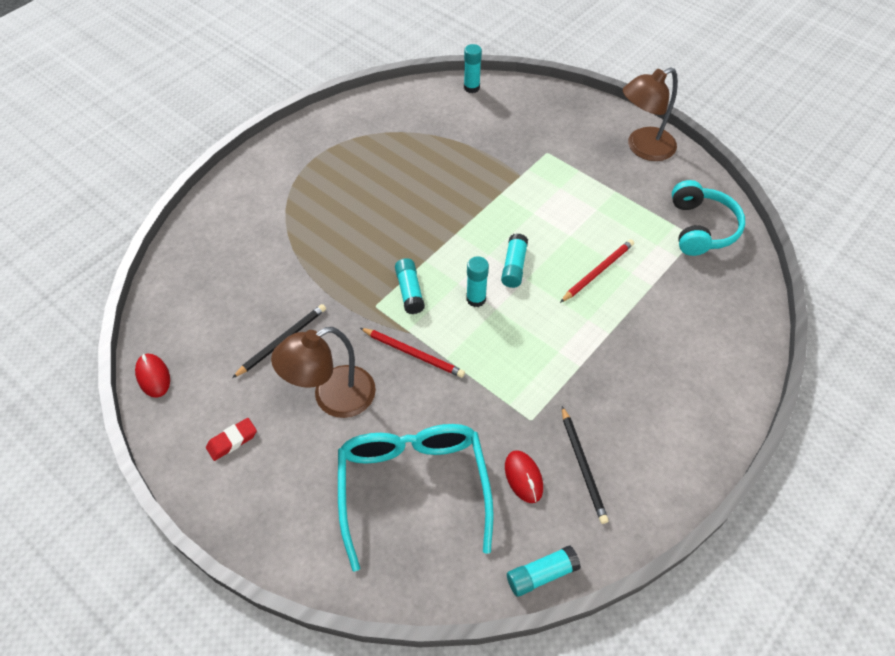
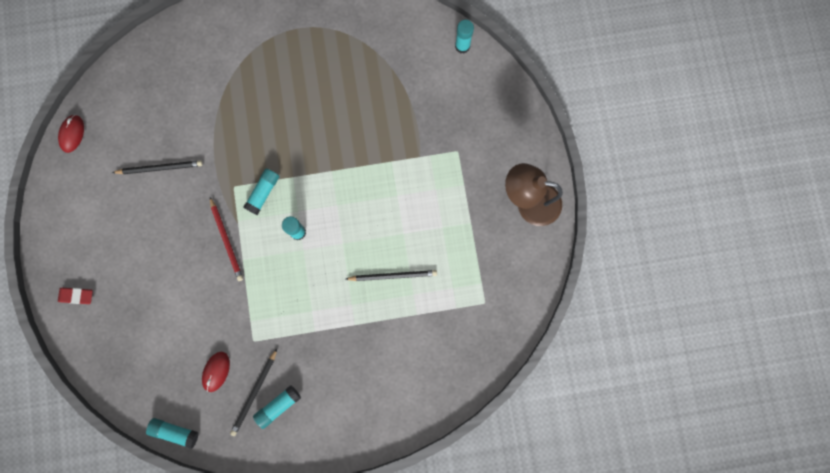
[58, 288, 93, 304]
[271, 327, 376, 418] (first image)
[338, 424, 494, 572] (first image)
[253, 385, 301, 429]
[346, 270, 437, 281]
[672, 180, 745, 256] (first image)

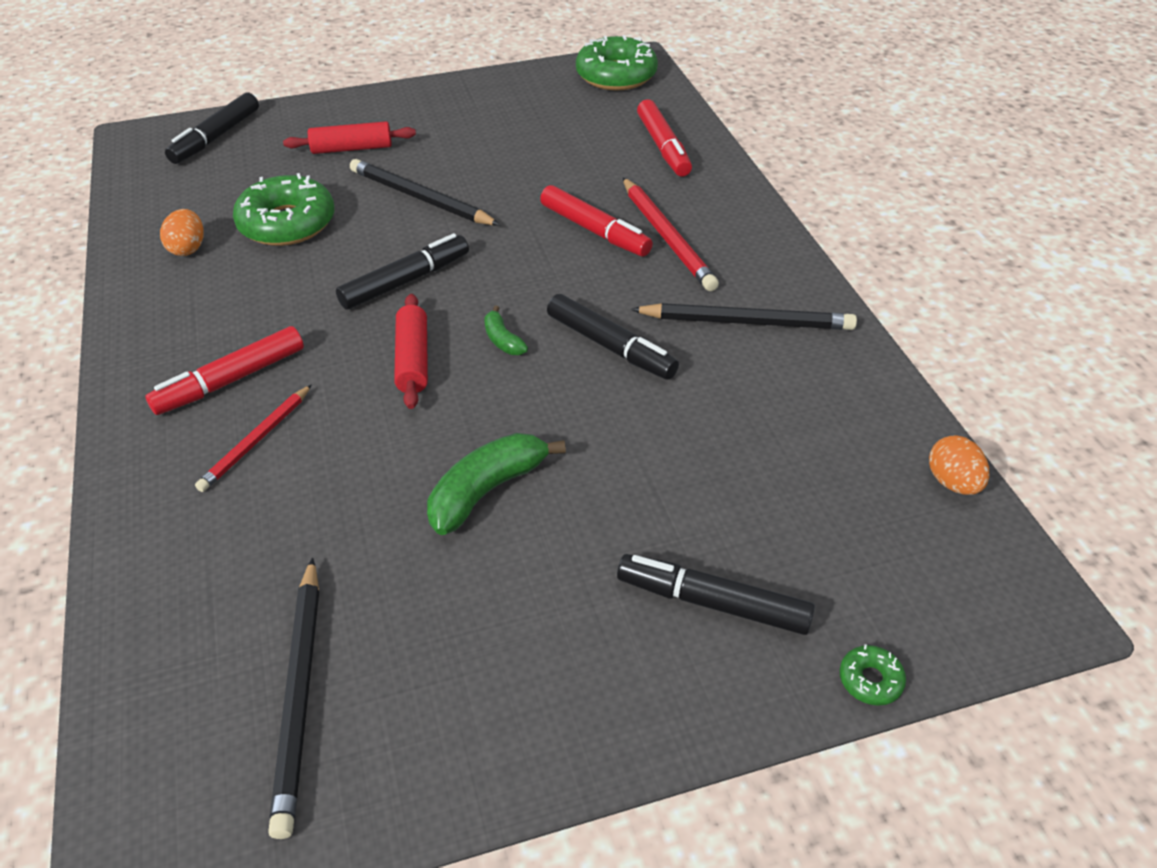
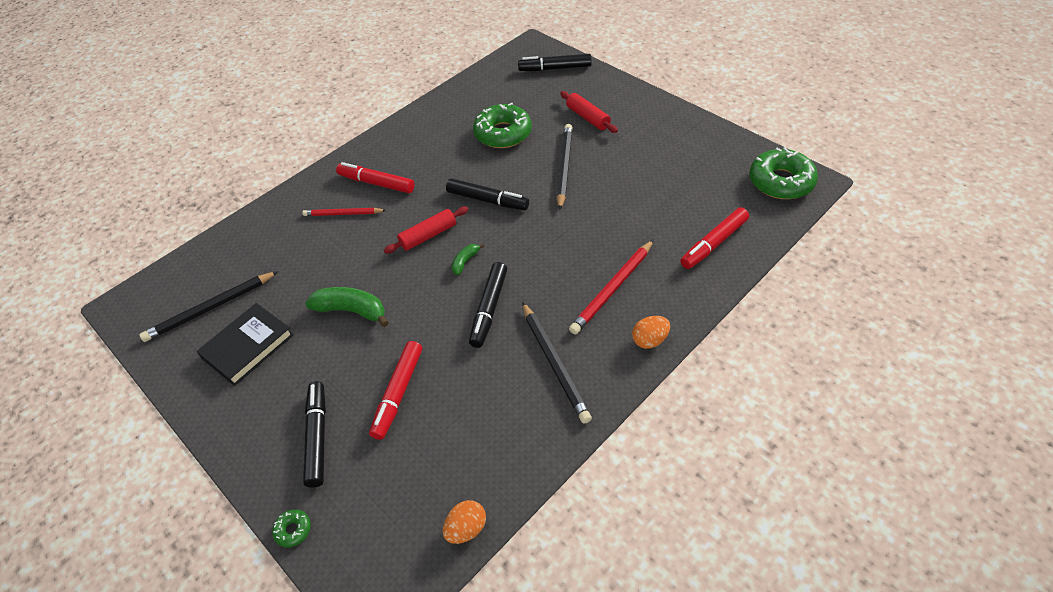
[632, 316, 670, 349]
[369, 341, 422, 440]
[196, 303, 294, 386]

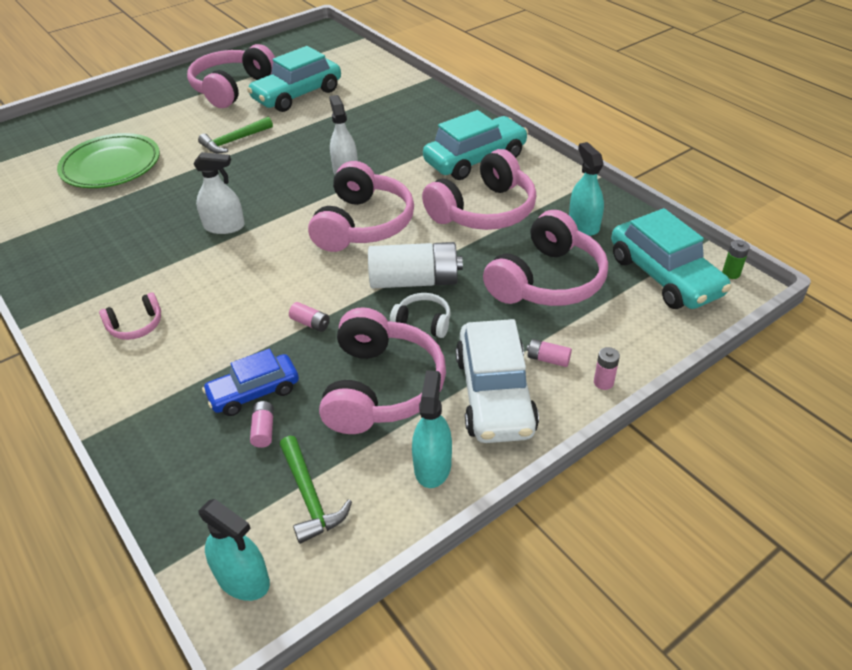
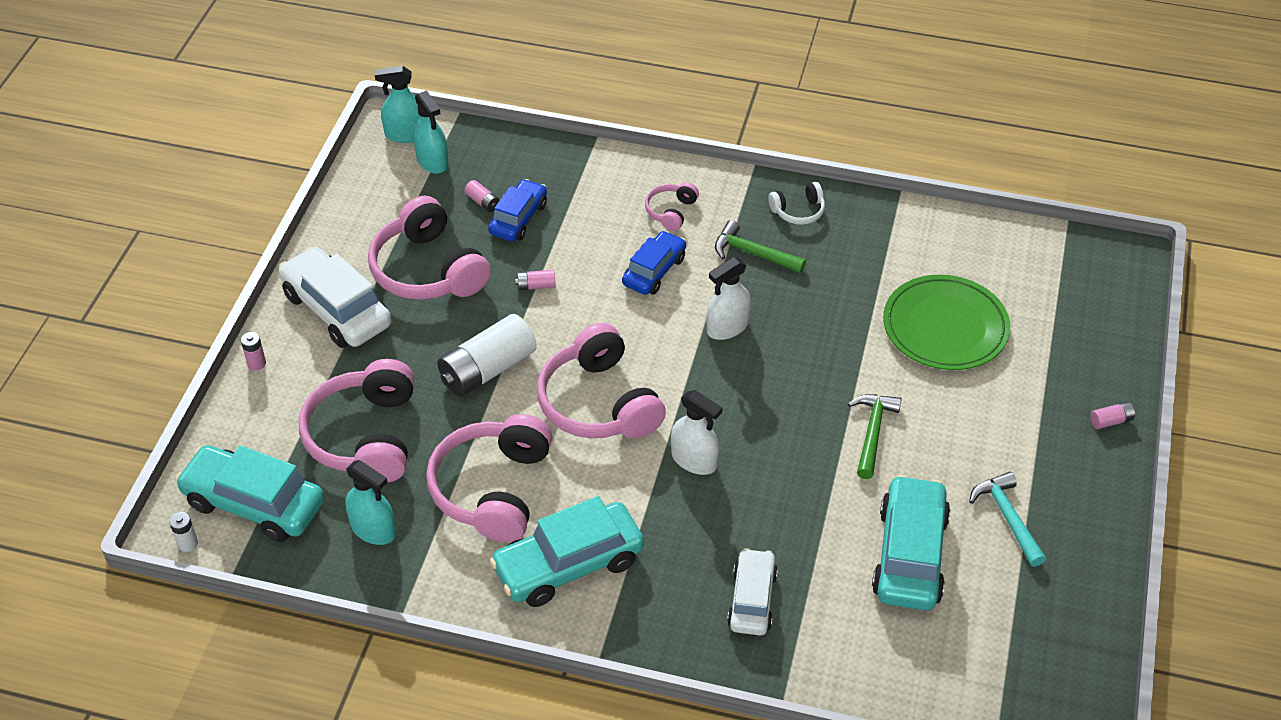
[969, 472, 1046, 567]
[715, 220, 806, 273]
[768, 182, 825, 225]
[413, 90, 449, 174]
[489, 496, 644, 607]
[1090, 402, 1135, 429]
[169, 512, 198, 552]
[622, 231, 686, 295]
[727, 548, 778, 635]

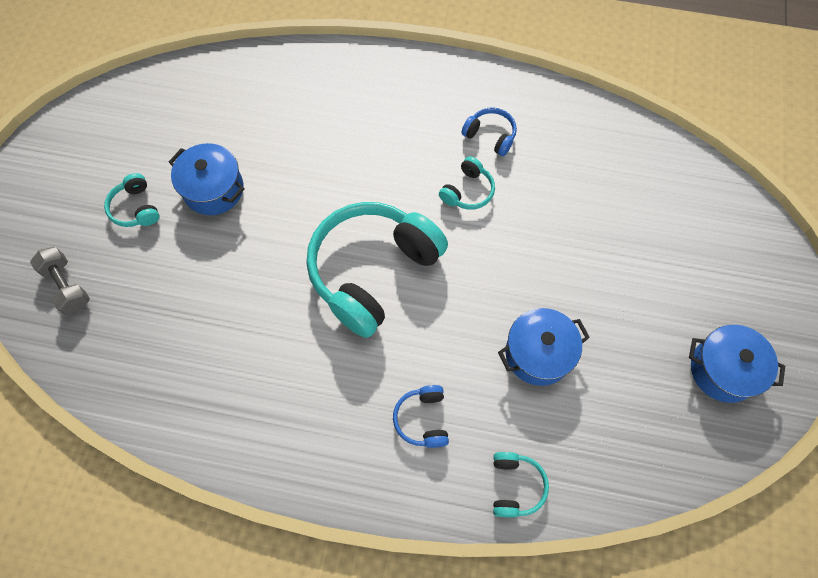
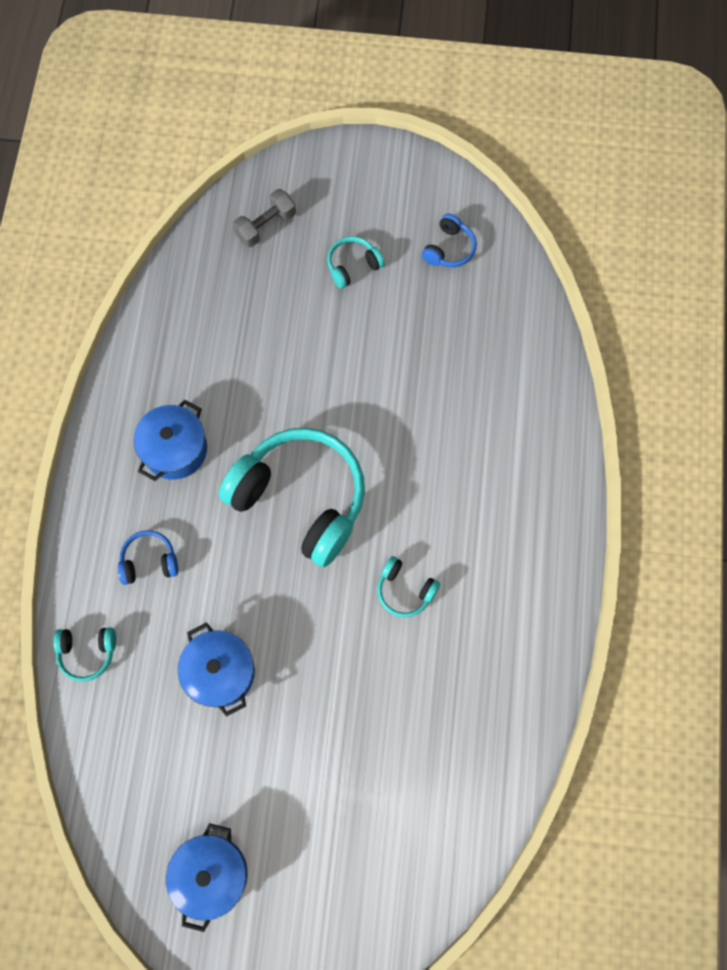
[134, 400, 207, 481]
[422, 214, 477, 267]

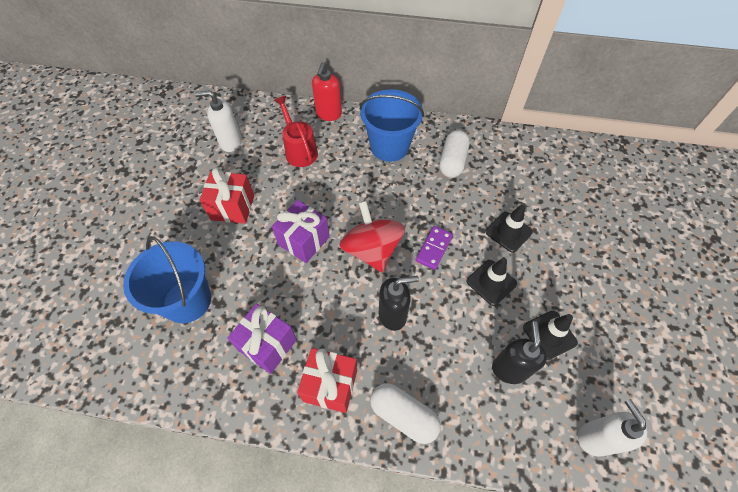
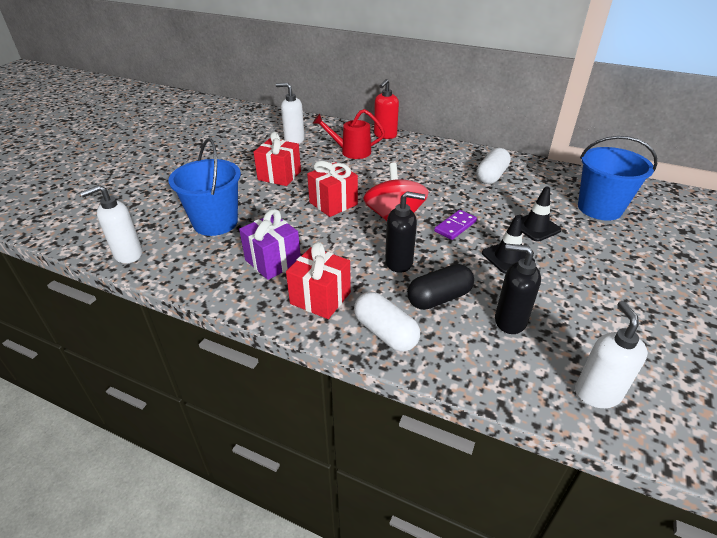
[307, 161, 358, 217]
[313, 109, 385, 159]
[578, 136, 657, 221]
[495, 244, 541, 334]
[523, 311, 578, 360] (first image)
[80, 185, 143, 264]
[407, 264, 474, 310]

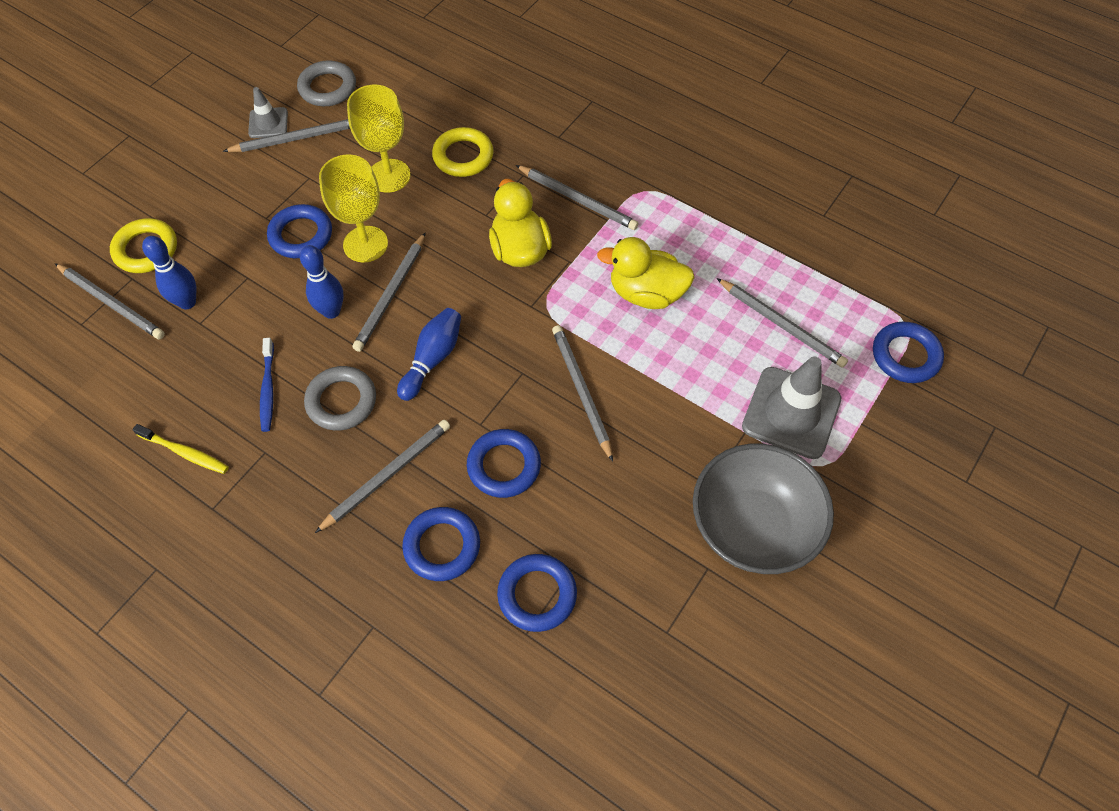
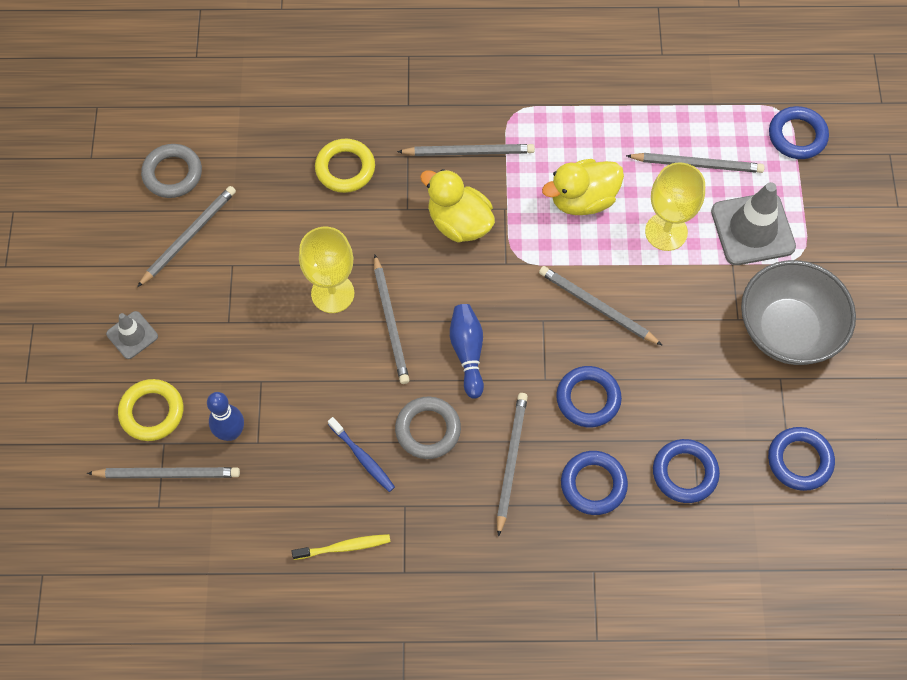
[106, 311, 158, 359]
[768, 427, 835, 491]
[300, 245, 344, 319] (first image)
[645, 162, 705, 251]

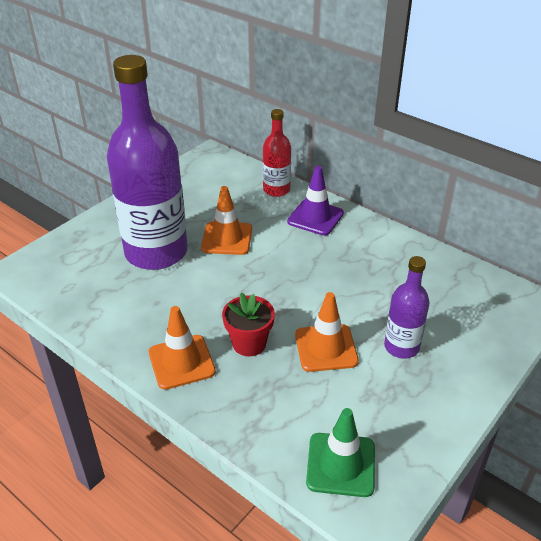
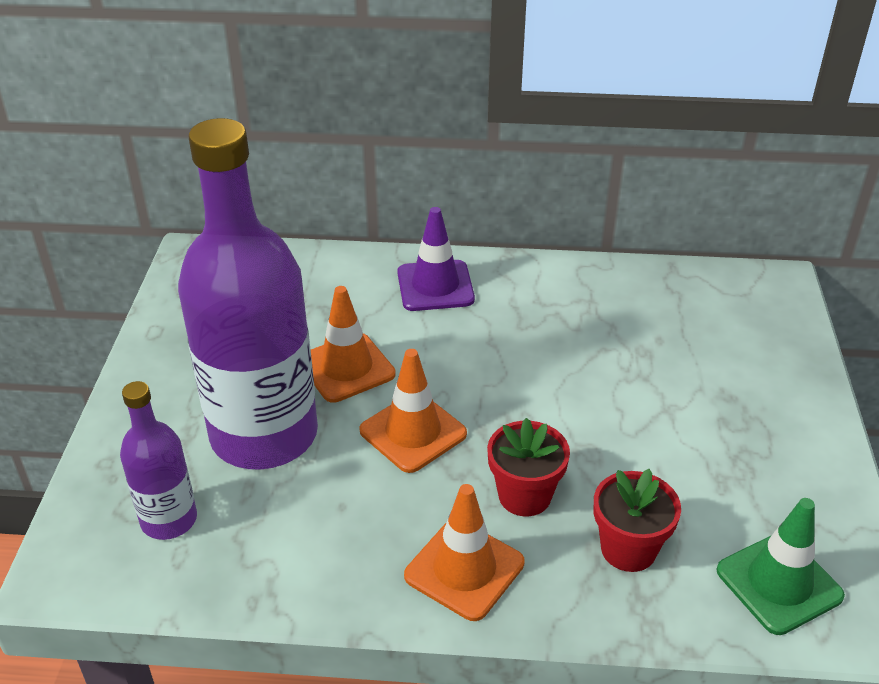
[263, 109, 291, 197] (first image)
[359, 349, 467, 473]
[120, 381, 197, 540]
[594, 469, 681, 572]

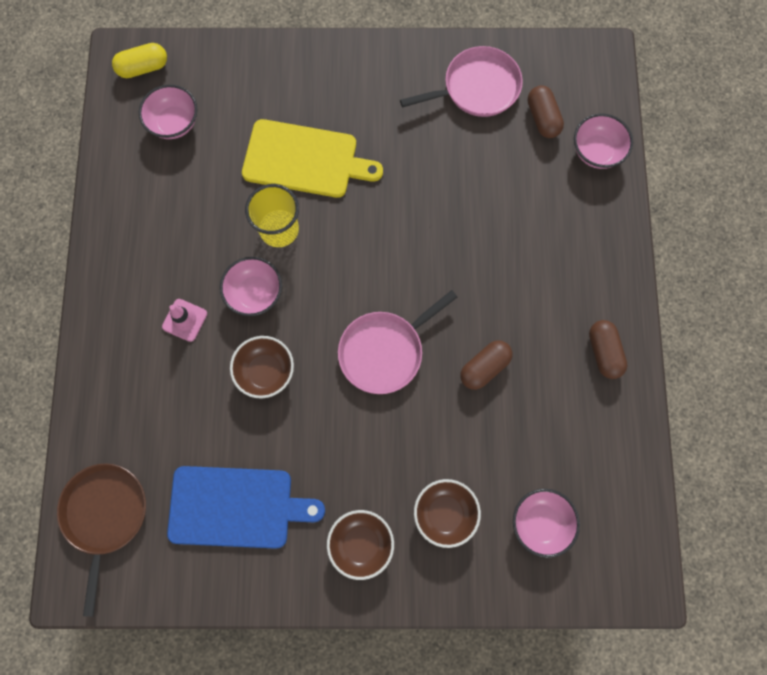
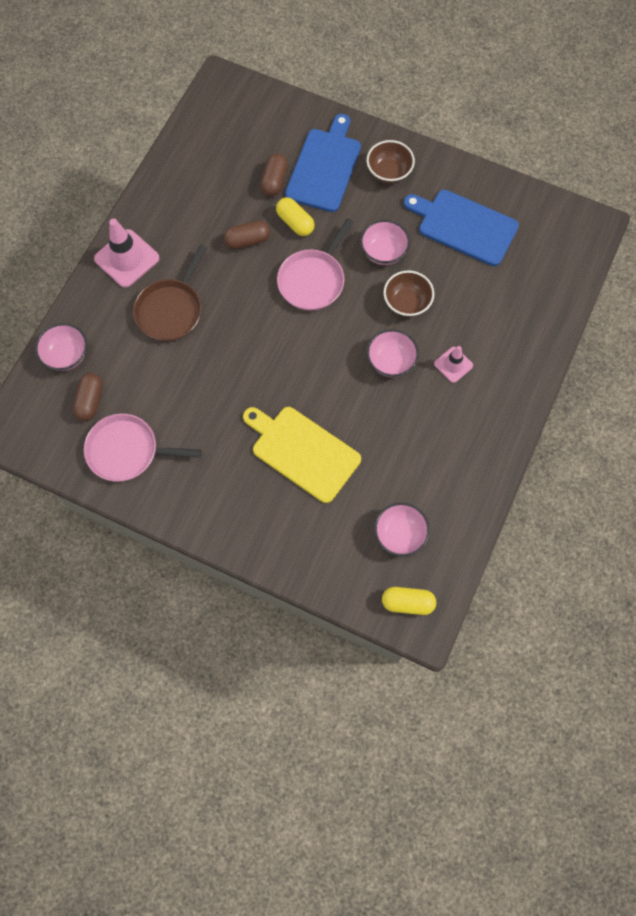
[133, 245, 207, 342]
[245, 184, 299, 247] (first image)
[277, 218, 353, 311]
[285, 114, 361, 212]
[360, 220, 410, 265]
[260, 153, 288, 196]
[94, 219, 160, 288]
[276, 197, 314, 236]

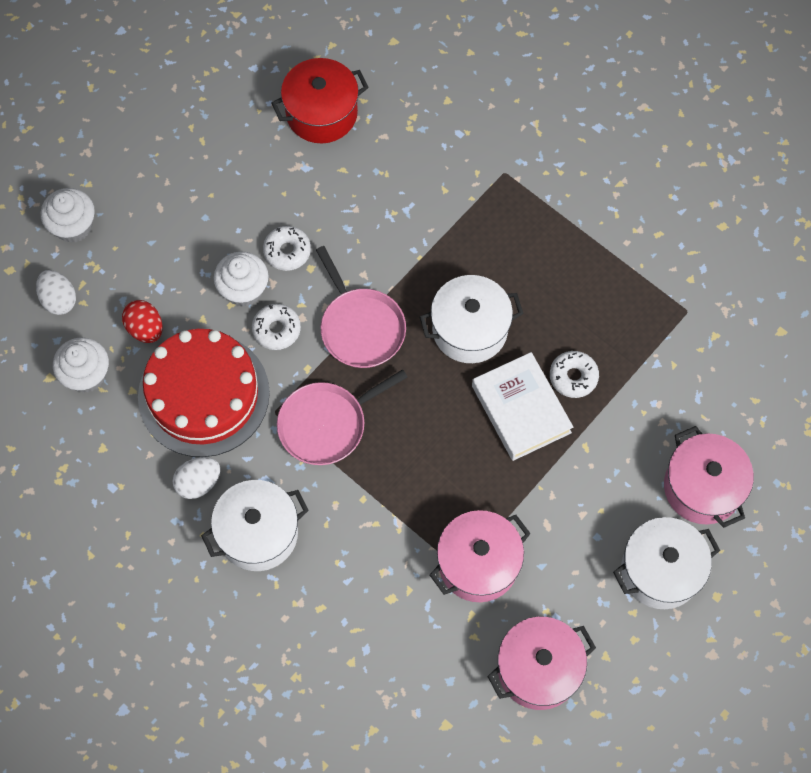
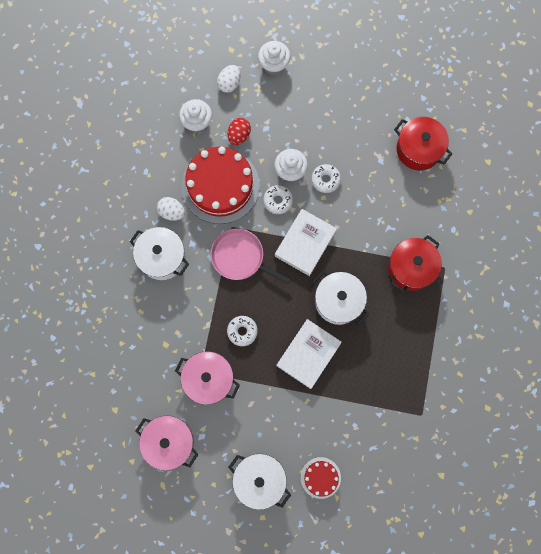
[275, 209, 337, 276]
[227, 316, 258, 346]
[301, 457, 341, 499]
[388, 235, 442, 292]

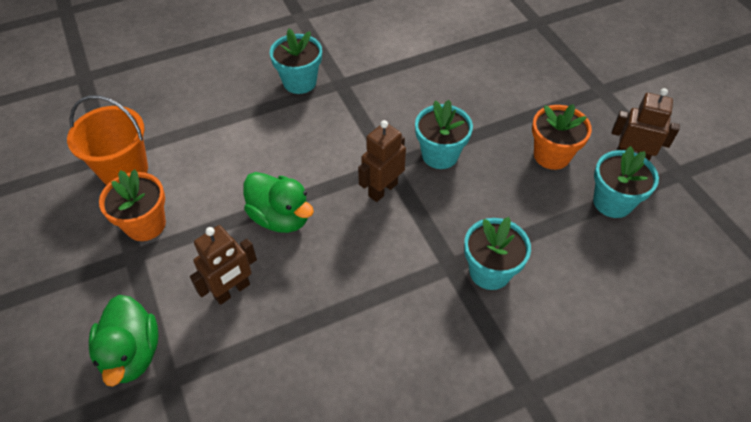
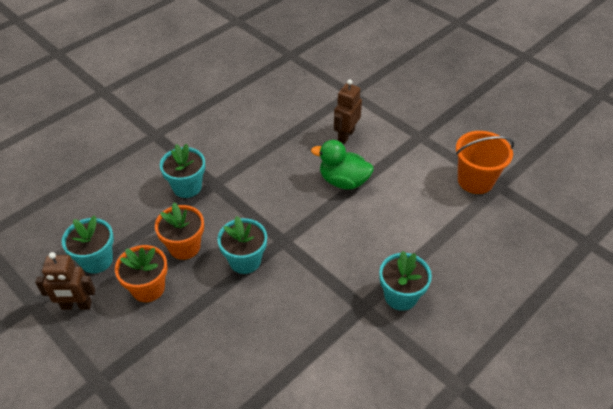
[89, 295, 158, 387] (first image)
[155, 203, 204, 260]
[358, 120, 406, 202] (first image)

